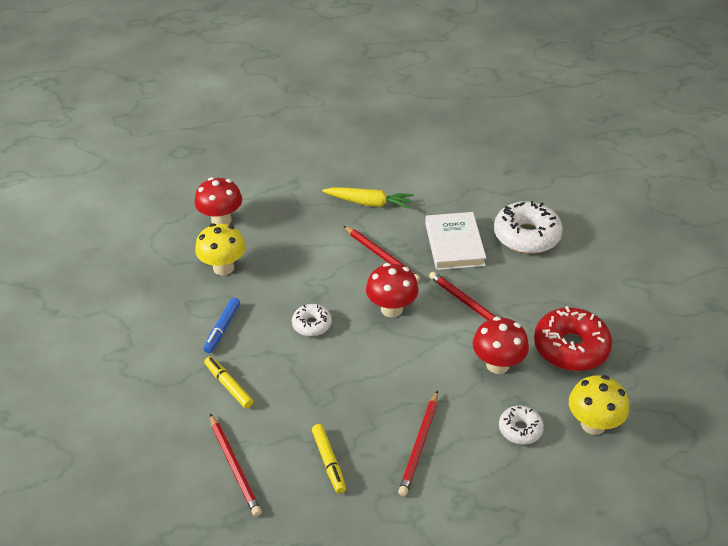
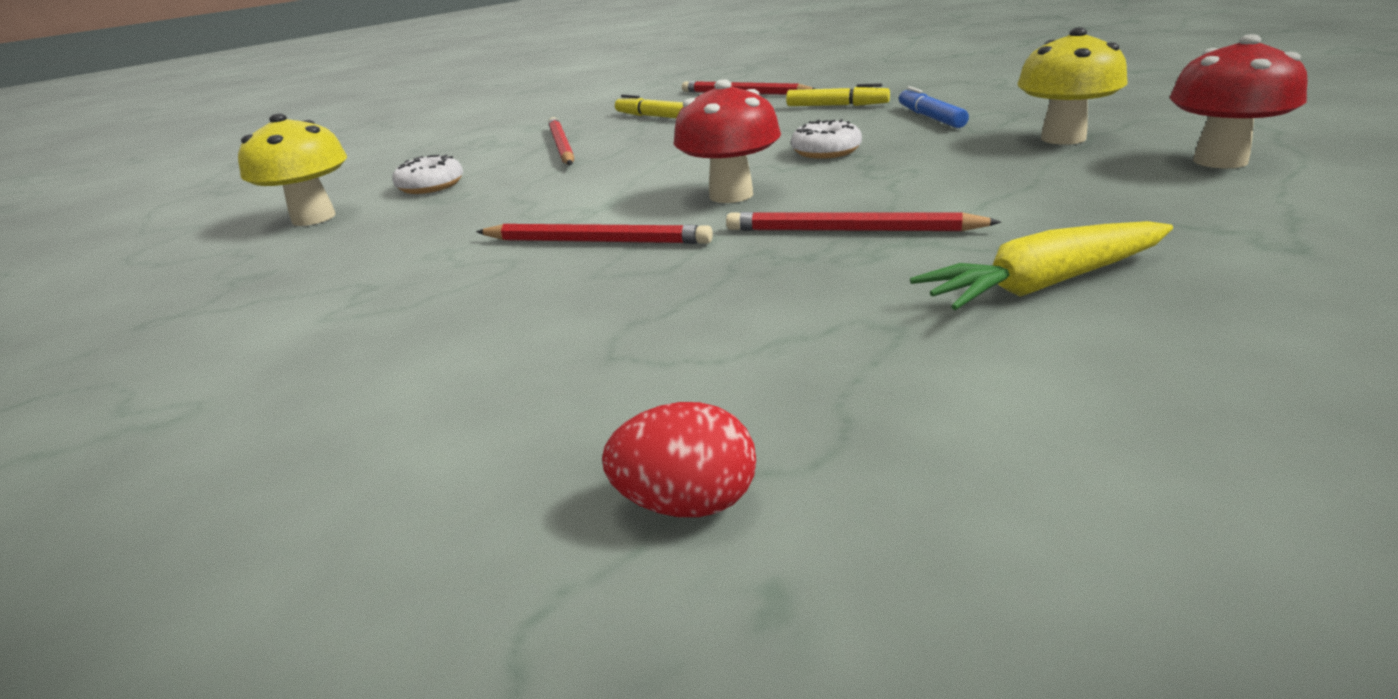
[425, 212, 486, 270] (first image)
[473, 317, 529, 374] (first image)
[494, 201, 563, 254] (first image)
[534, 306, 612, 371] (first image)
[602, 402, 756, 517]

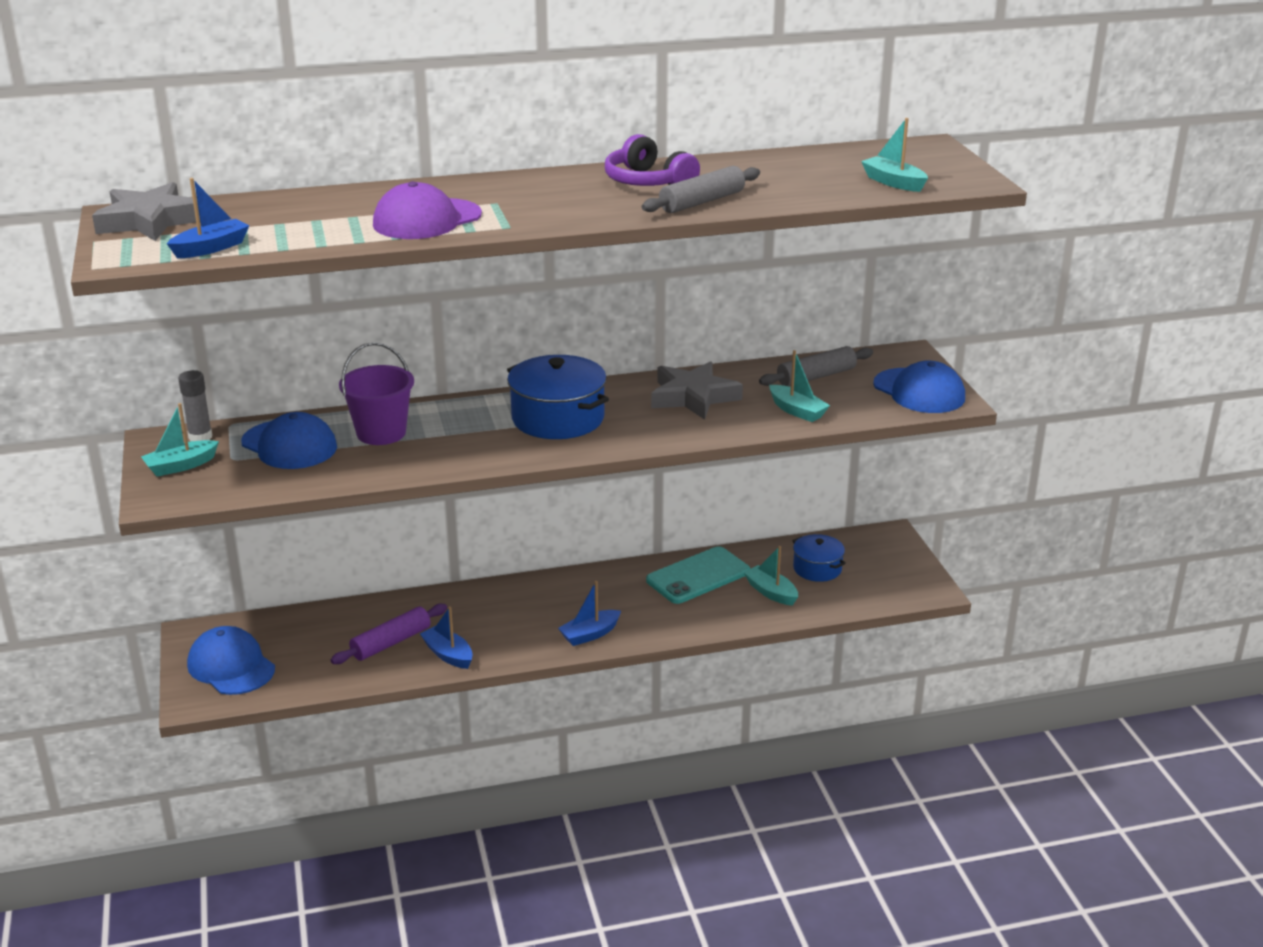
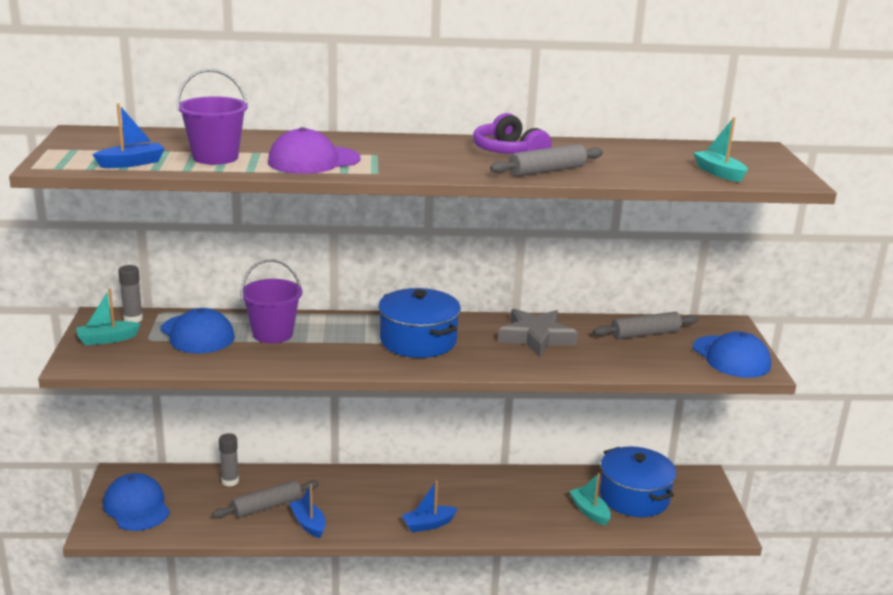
[92, 182, 200, 241] (first image)
[212, 480, 319, 518]
[646, 546, 750, 604] (first image)
[769, 350, 830, 422] (first image)
[599, 446, 676, 517]
[177, 69, 248, 165]
[219, 433, 239, 487]

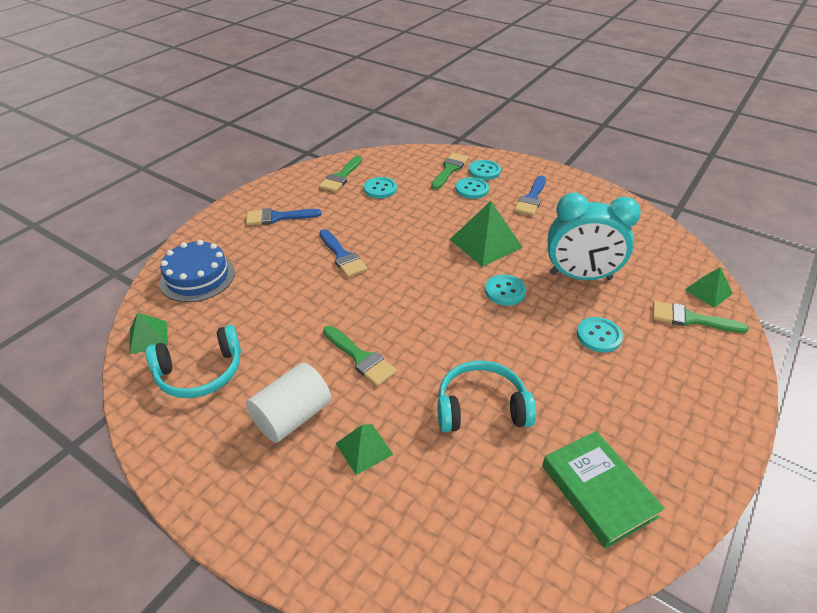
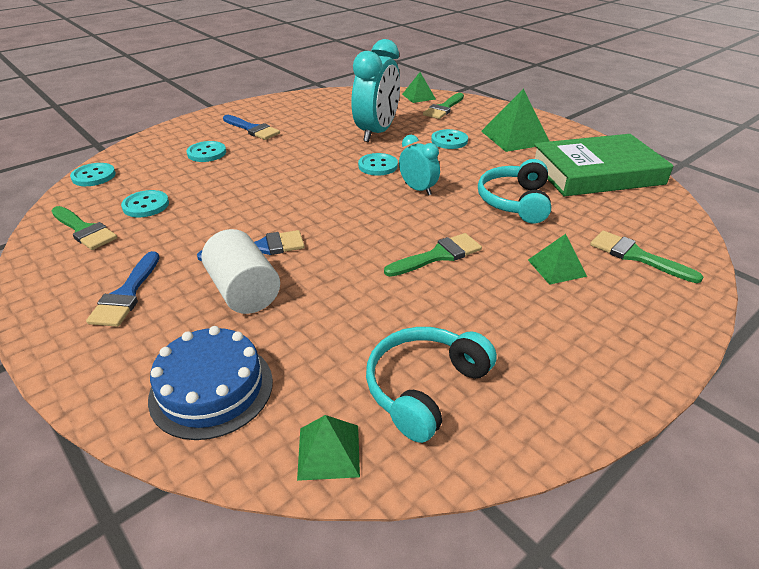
[366, 327, 497, 443]
[201, 229, 280, 314]
[590, 231, 703, 283]
[481, 89, 550, 152]
[70, 163, 116, 186]
[534, 134, 673, 196]
[399, 135, 440, 195]

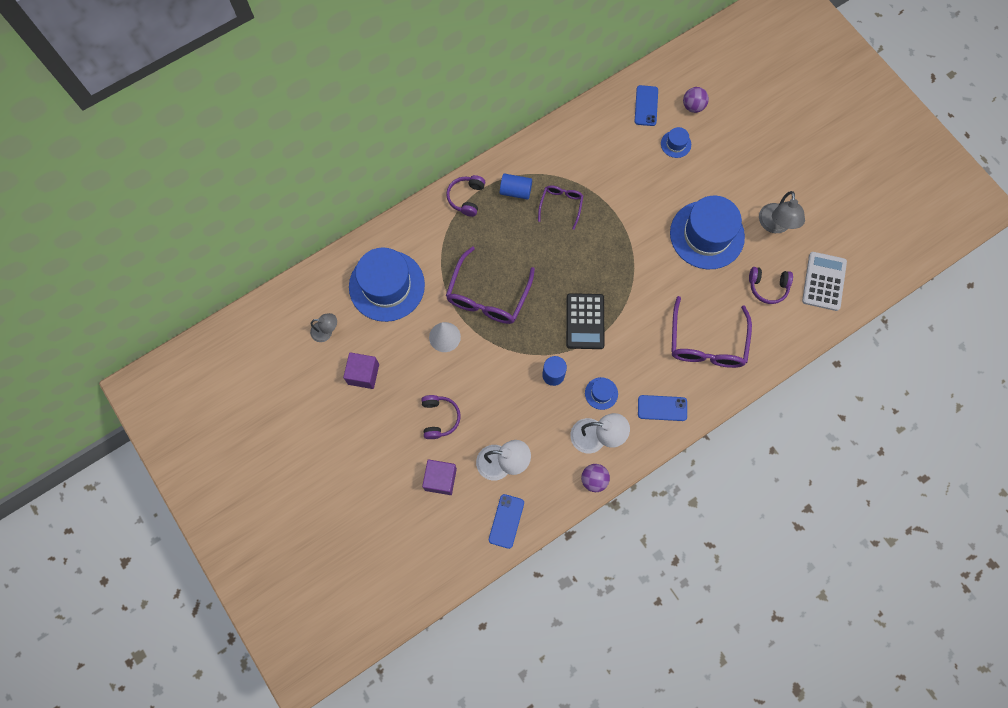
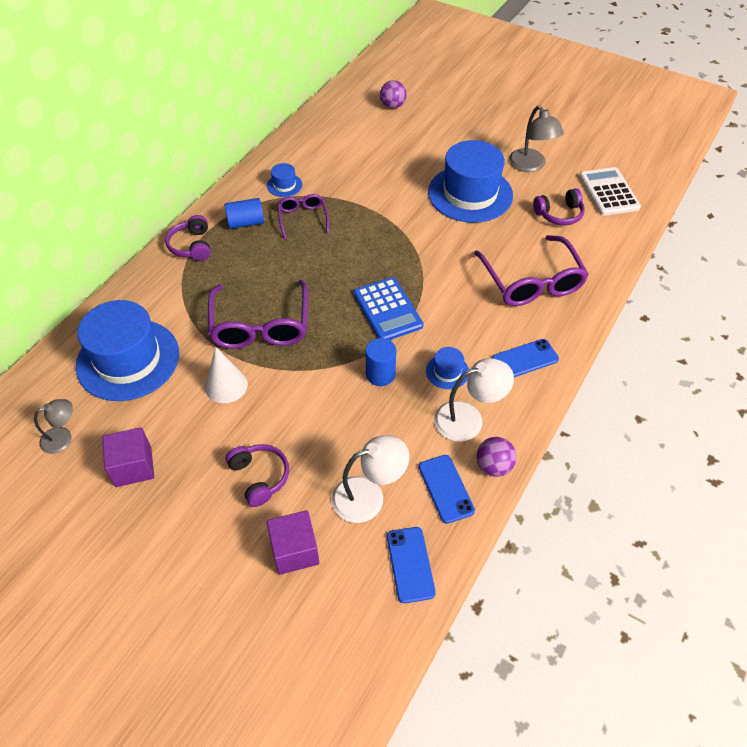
[353, 277, 424, 340]
[419, 455, 475, 524]
[267, 163, 302, 197]

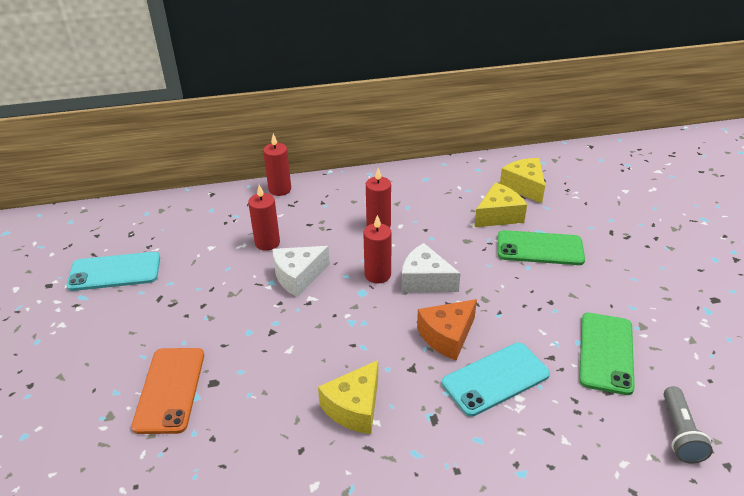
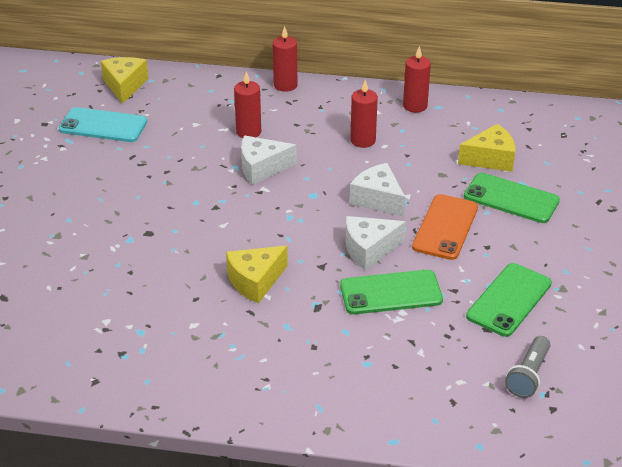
[412, 194, 478, 260]
[403, 46, 431, 113]
[345, 216, 406, 270]
[340, 270, 443, 314]
[101, 57, 148, 104]

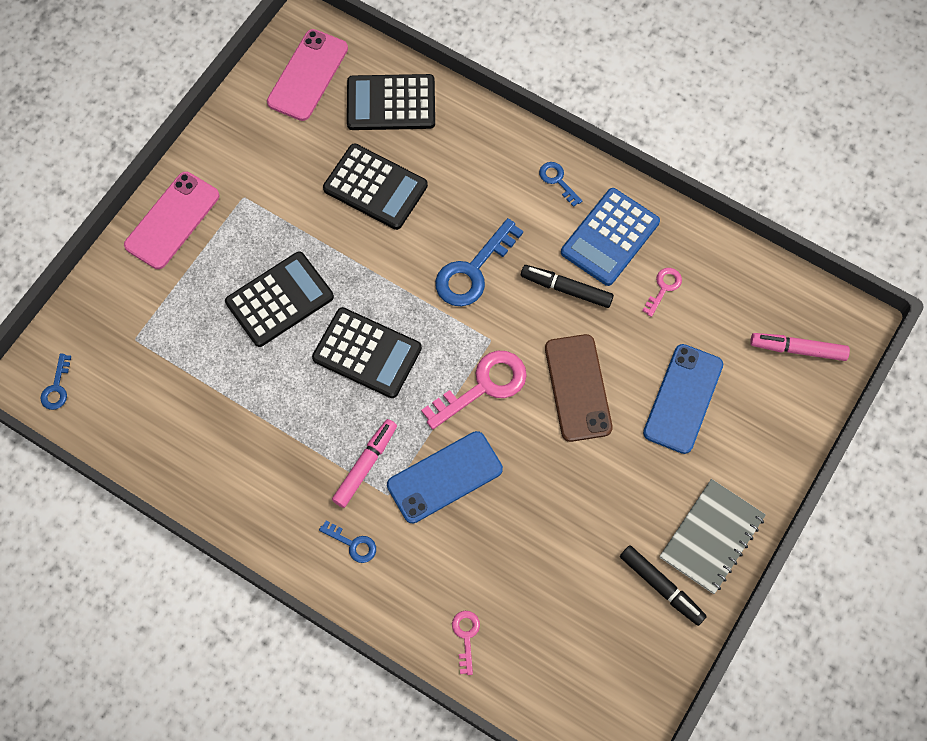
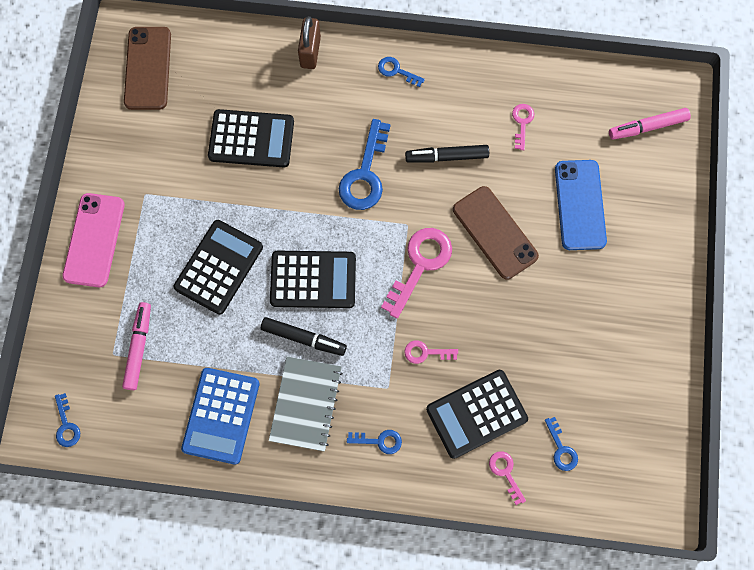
[124, 27, 171, 110]
[122, 302, 151, 390]
[426, 370, 528, 459]
[404, 340, 458, 364]
[181, 368, 260, 465]
[261, 317, 347, 356]
[269, 356, 343, 452]
[298, 16, 321, 69]
[545, 417, 578, 471]

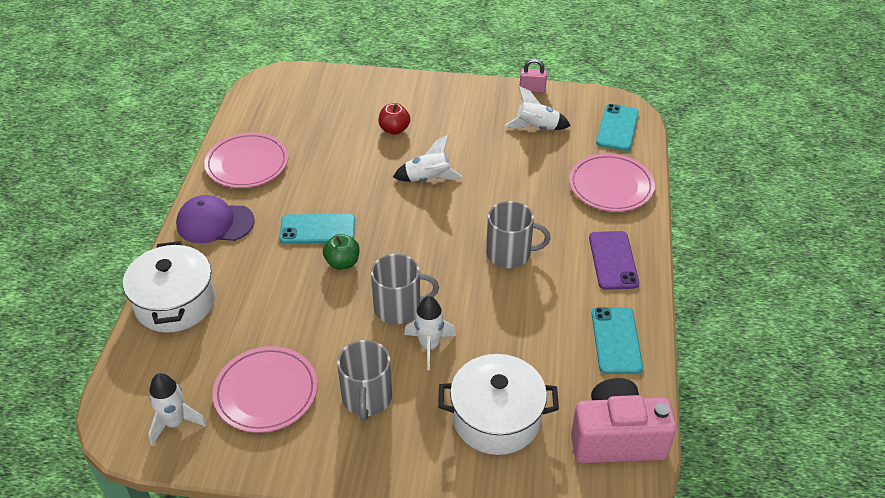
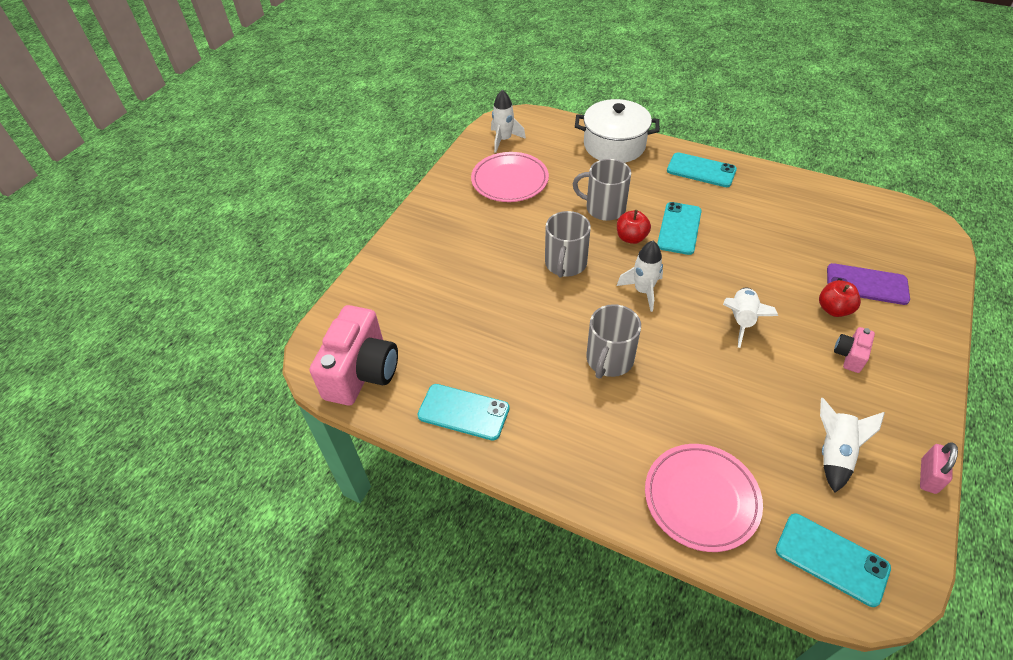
[667, 152, 737, 187]
[204, 132, 288, 188] (first image)
[617, 210, 651, 244]
[573, 159, 631, 221]
[617, 241, 663, 312]
[438, 354, 559, 455] (first image)
[827, 263, 910, 305]
[834, 327, 875, 373]

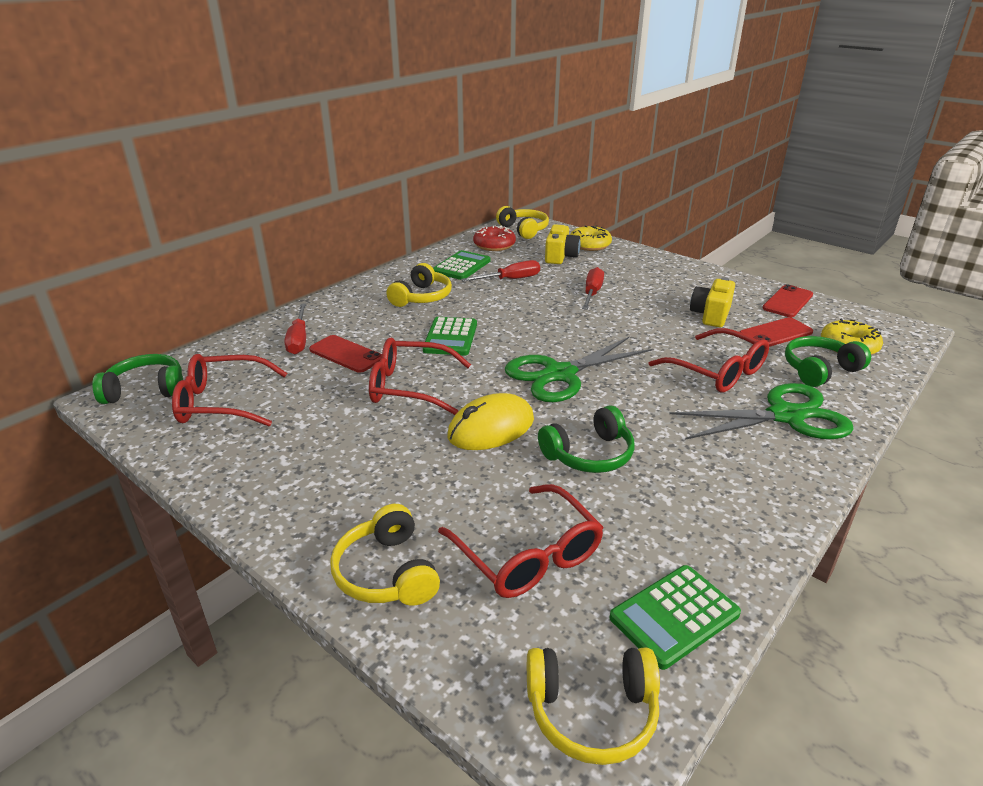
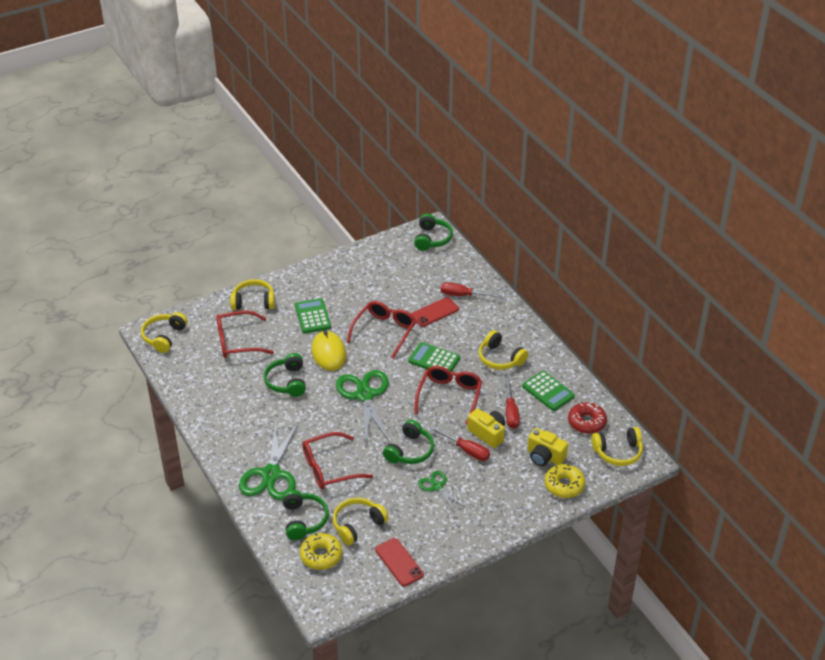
[414, 366, 482, 425]
[295, 298, 331, 333]
[467, 409, 505, 448]
[333, 498, 389, 546]
[383, 419, 434, 464]
[418, 471, 465, 512]

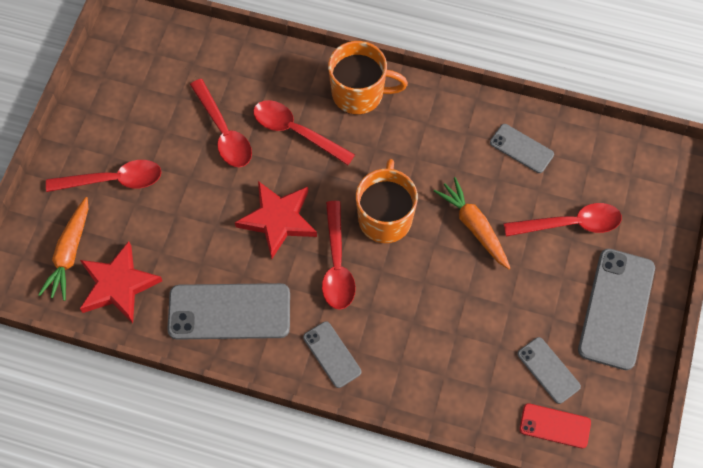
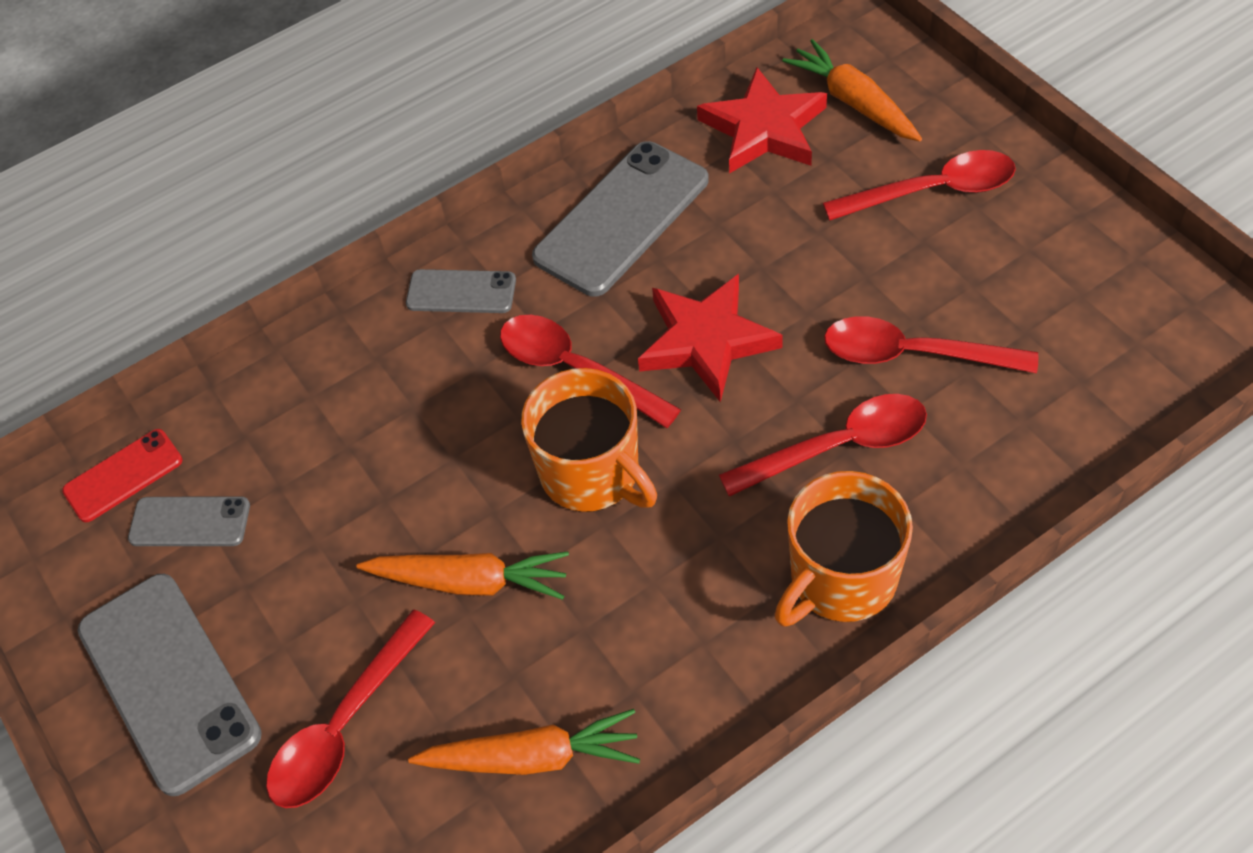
[823, 150, 1016, 221]
[408, 709, 640, 775]

